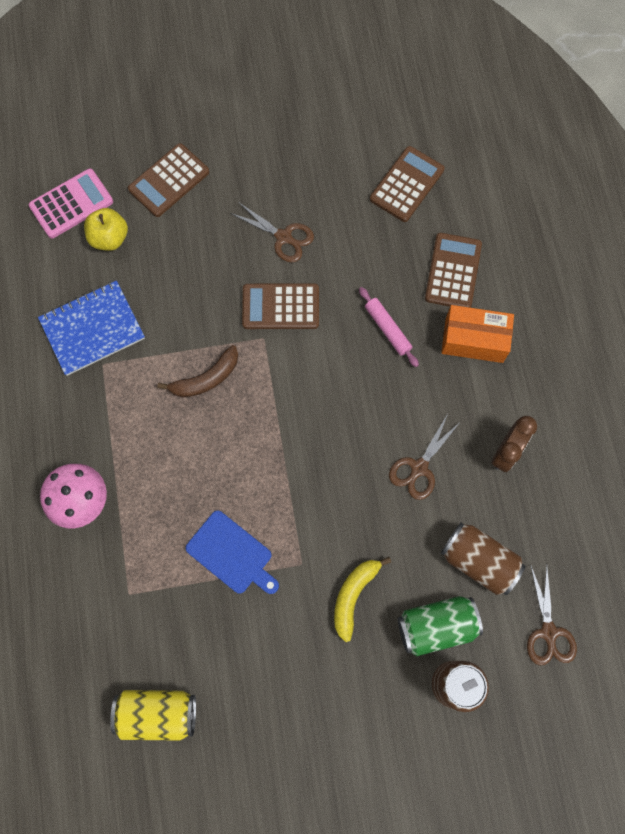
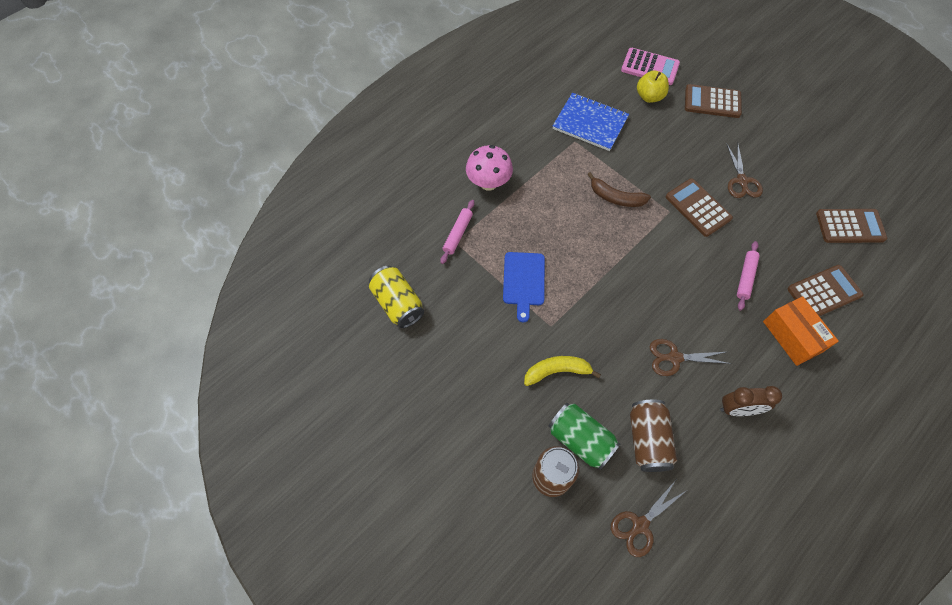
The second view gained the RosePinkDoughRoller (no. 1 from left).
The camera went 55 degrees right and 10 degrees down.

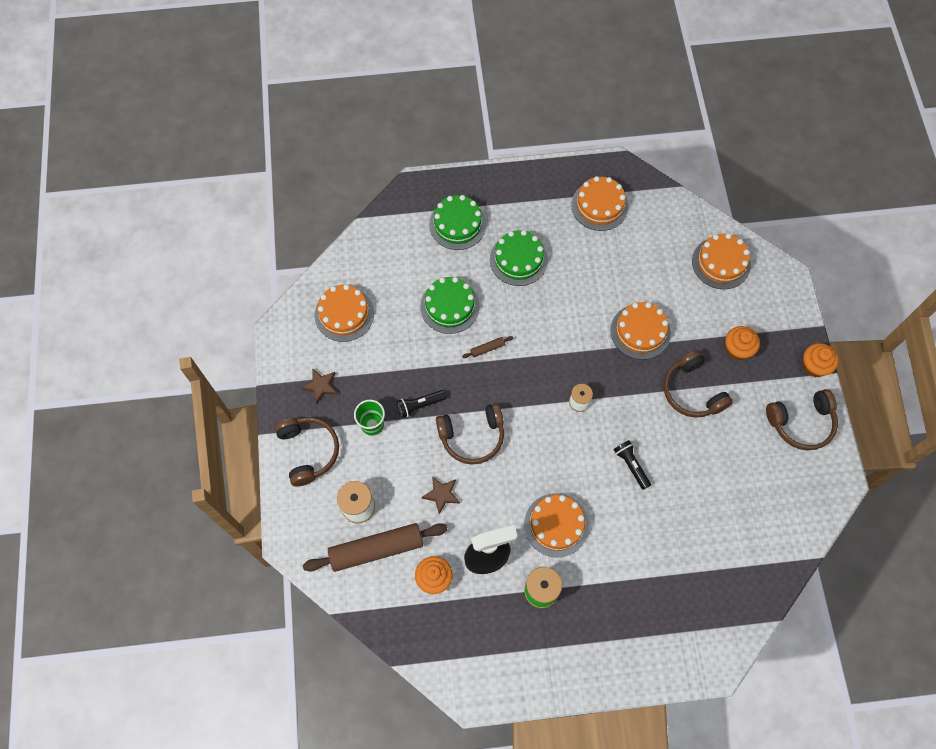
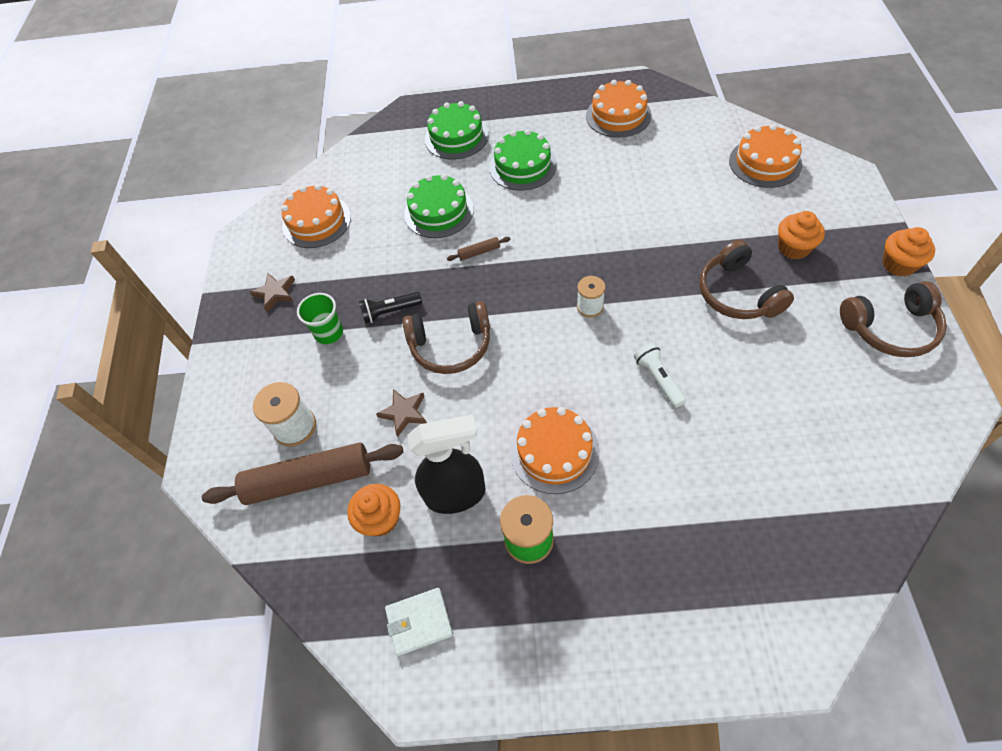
The second view lost the DarkBrownOverEarHeadphones (no. 1 from left).
The second view lost the OrangeLayerCake (no. 4 from left).
The second view gained the SnowWhiteCardWallet.
What was the BlackTorch (no. 2 from left) turned into the SnowWhiteTorch.
The camera went 10 degrees right and 10 degrees down.

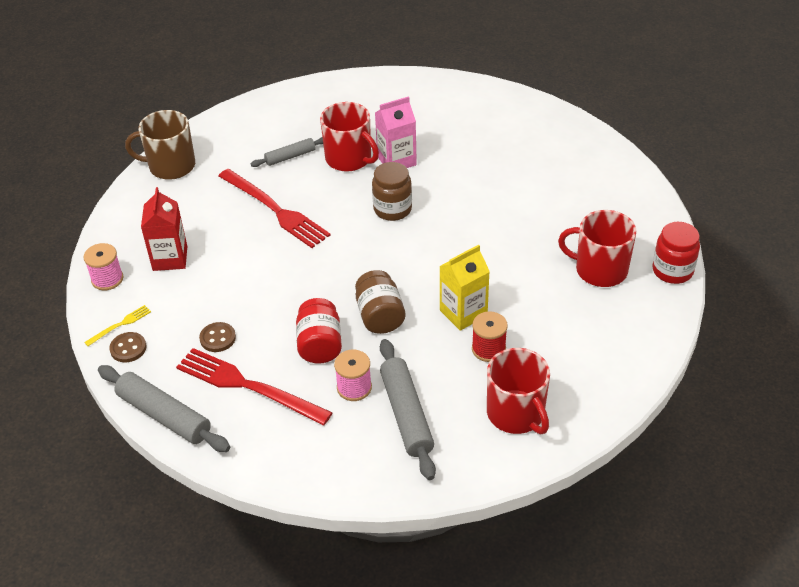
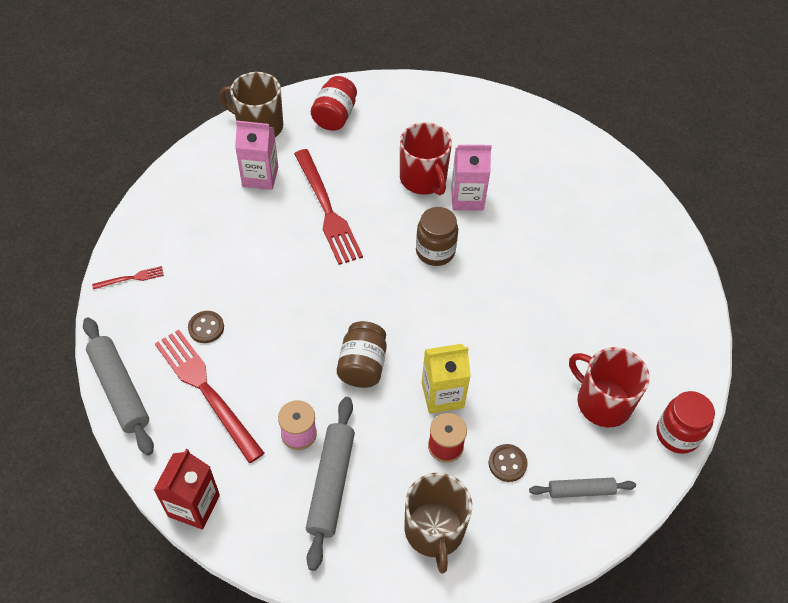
The second view lost the RosePinkSpool (no. 1 from left).
The second view gained the RosePinkCarton (no. 1 from left).
The DarkBrownShirtButton (no. 1 from left in the first image) ended up elsewhere.
The RedCarton ended up elsewhere.
The GrayDoughRoller (no. 2 from left in the first image) ended up elsewhere.
The RedPreserveJar (no. 1 from left) ended up elsewhere.
What was the BrightYellowTableFork turned into the RedTableFork (no. 1 from left).
What was the RedTeaMug (no. 2 from left) turned into the DarkBrownTeaMug (no. 2 from left).
The camera went 20 degrees right and 10 degrees up.

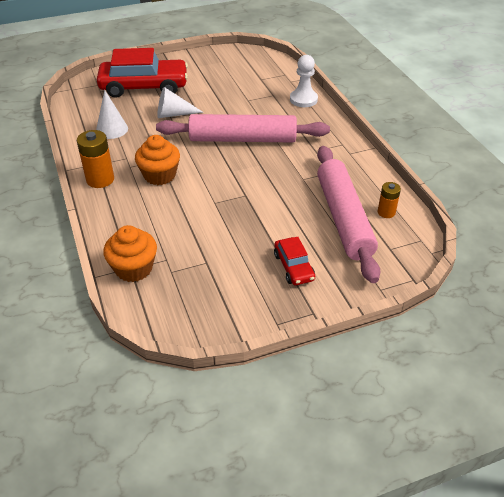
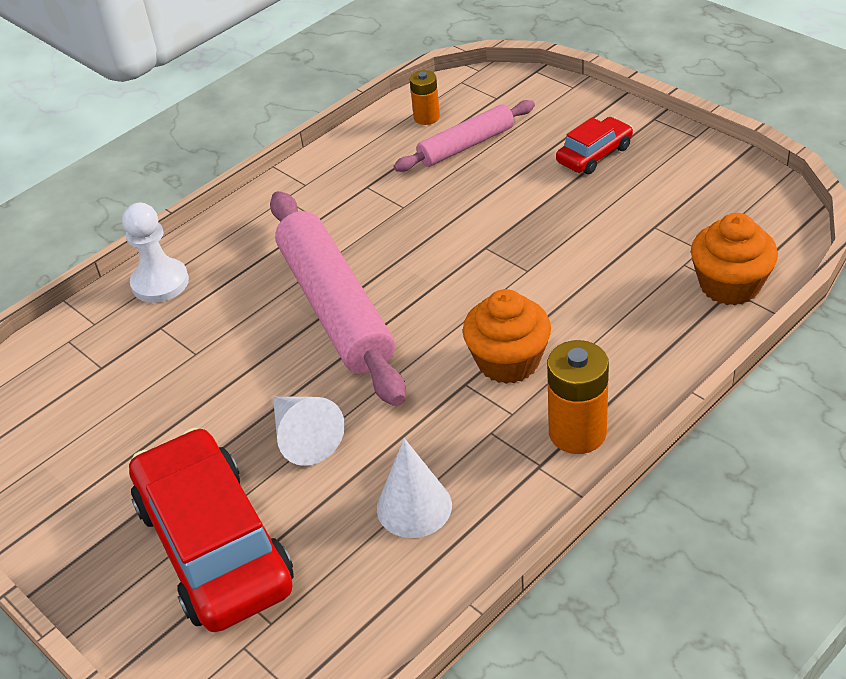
The size of the RosePinkDoughRoller (no. 2 from left) changed by a factor of 0.57.
The camera went 110 degrees left and 0 degrees up.

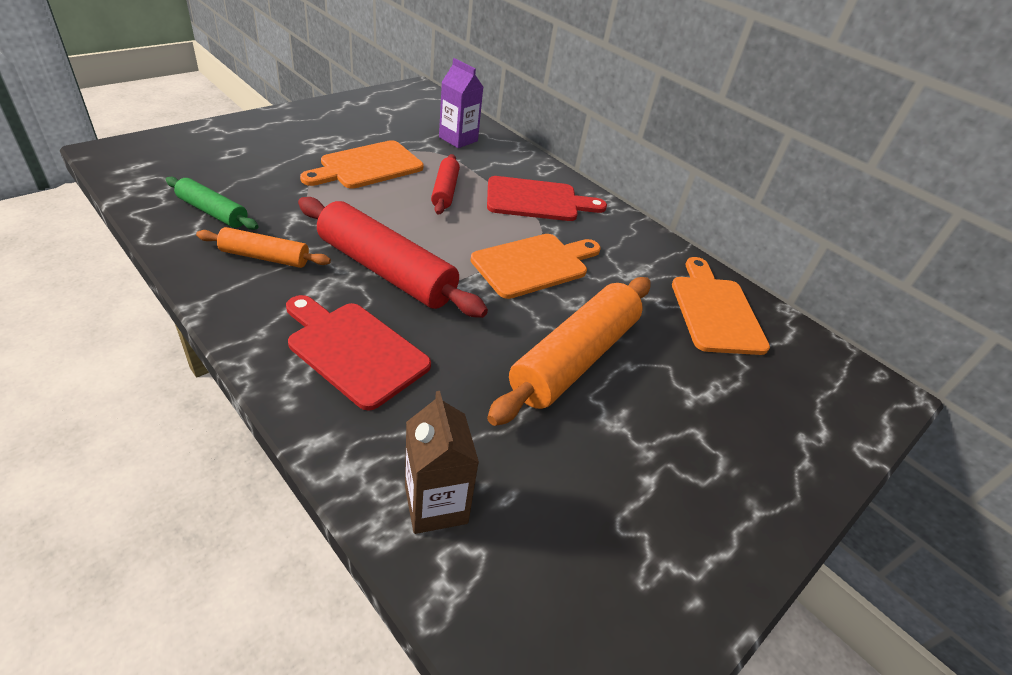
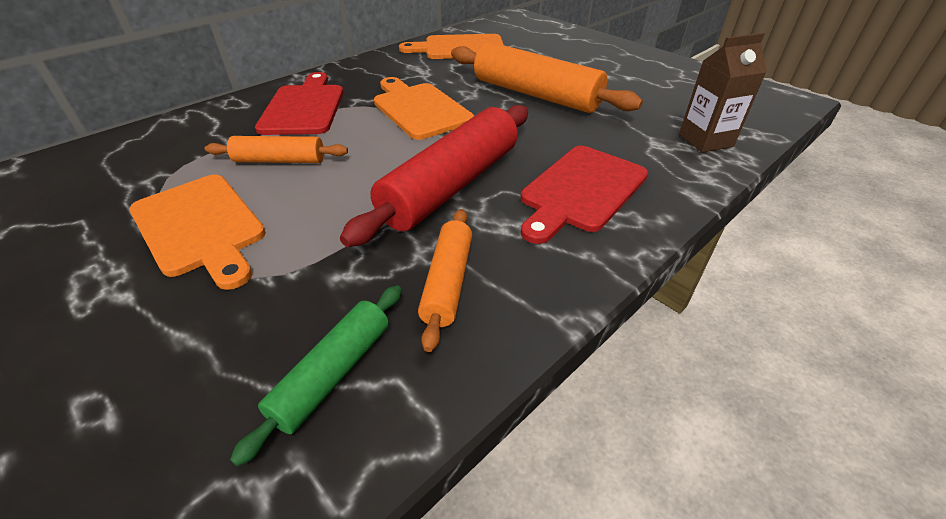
The second view lost the PurpleCarton.
What was the RedDoughRoller (no. 2 from left) turned into the OrangeDoughRoller (no. 1 from left).
The camera went 85 degrees left and 0 degrees up.

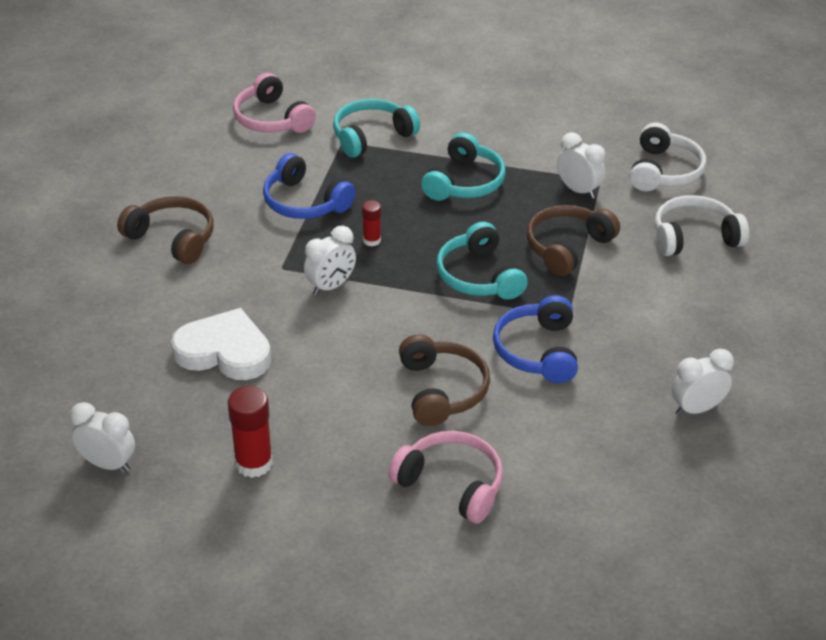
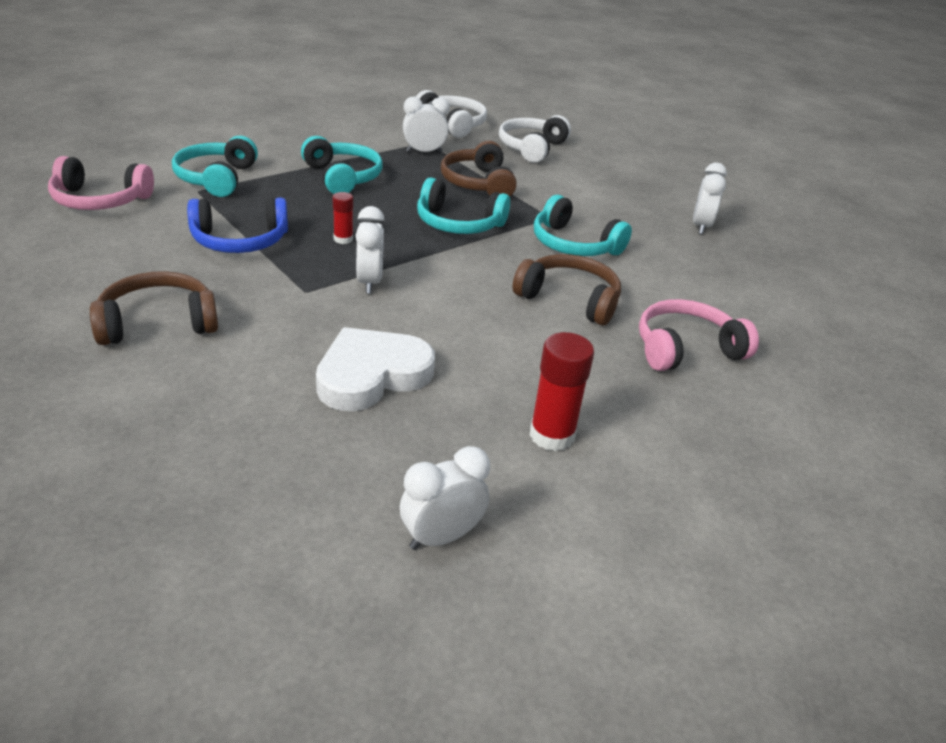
What was the CobaltOverEarHeadphones (no. 2 from left) turned into the TealOverEarHeadphones (no. 4 from left).
The camera went 55 degrees left and 5 degrees down.

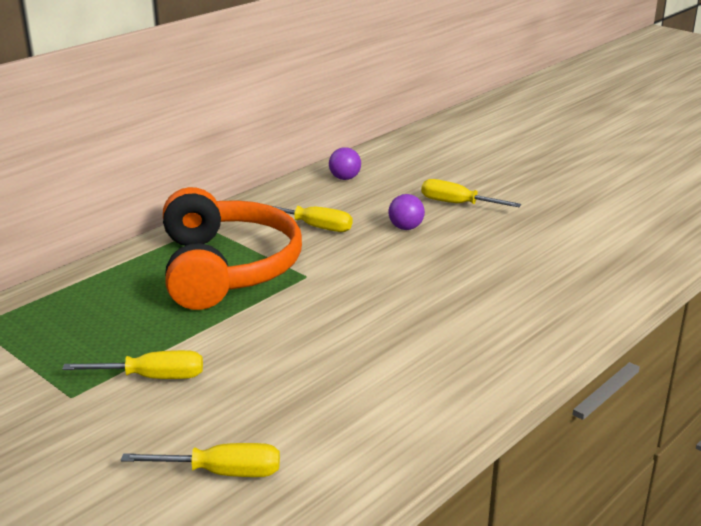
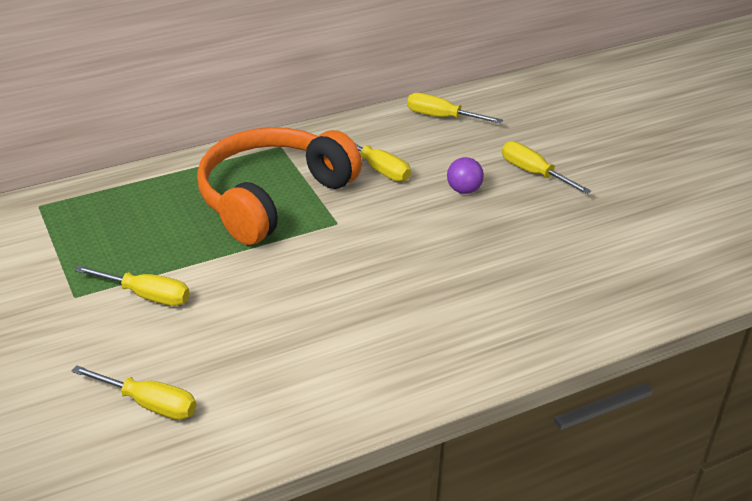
Where the PurpleSphere (no. 1 from left) stood, the BrightYellowScrewdriver (no. 4 from left) came to stand.
The OrangeOverEarHeadphones ended up facing another way, 150 degrees counterclockwise from before.
The camera went 20 degrees right and 10 degrees up.

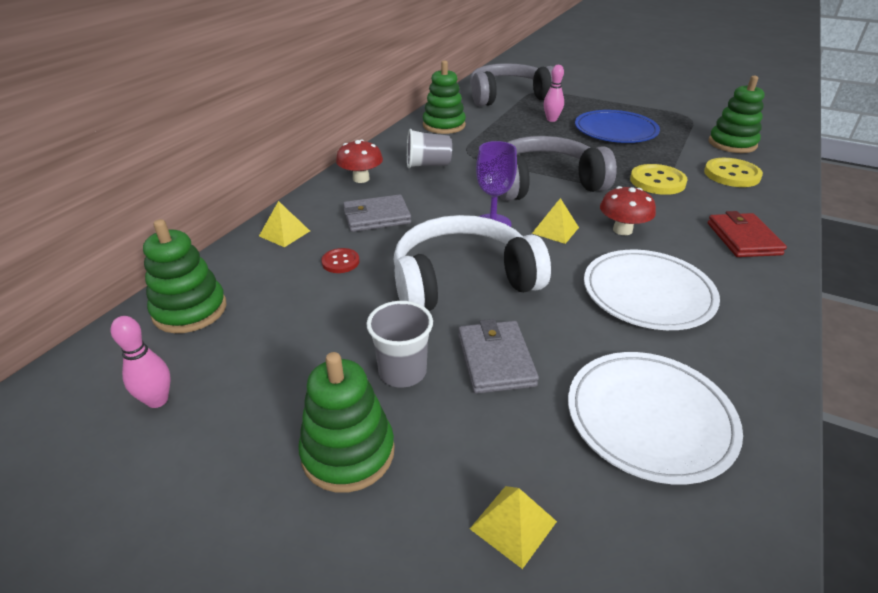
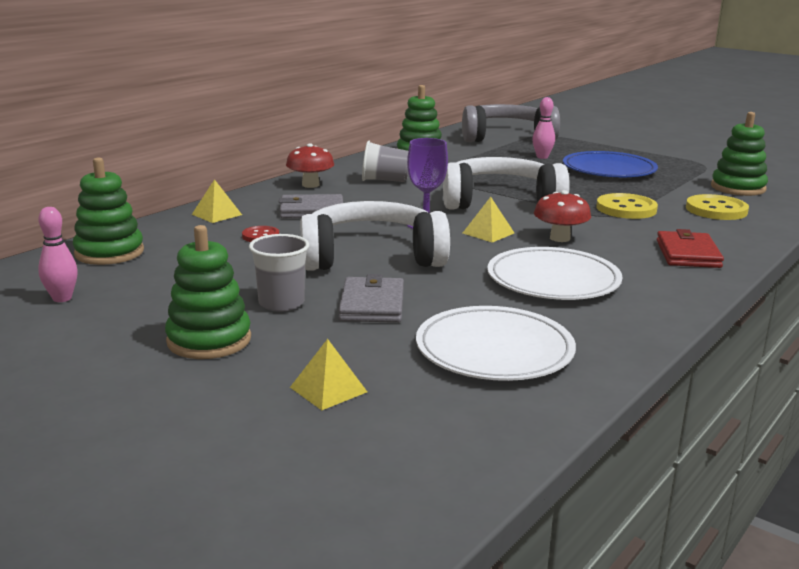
What was the GrayOverEarHeadphones (no. 2 from left) turned into the SnowWhiteOverEarHeadphones (no. 2 from left).
The camera went 10 degrees right and 15 degrees down.

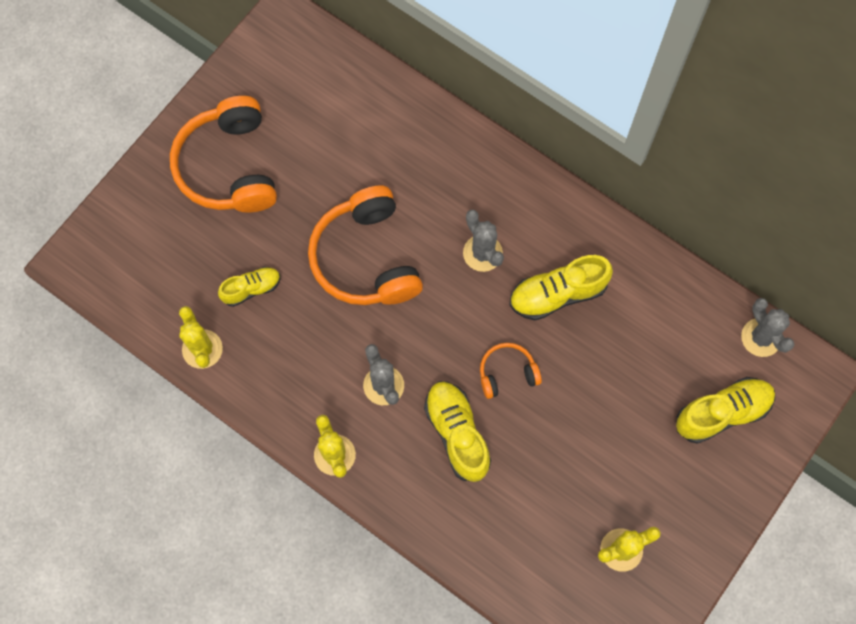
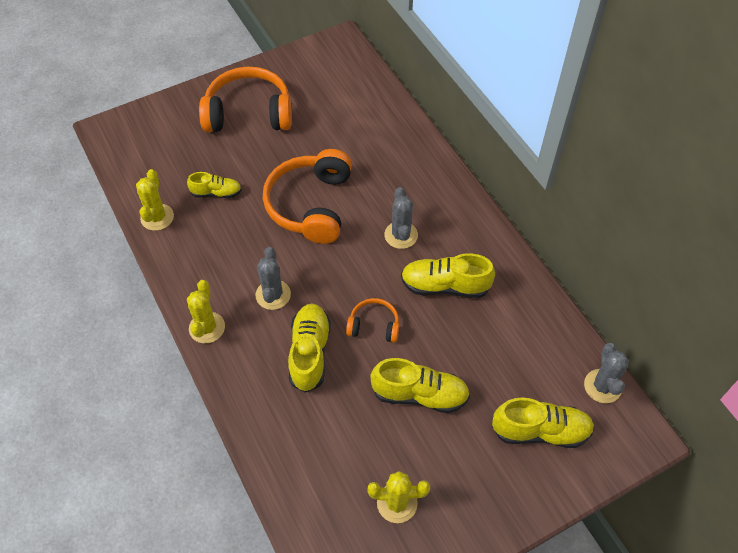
The second view gained the BrightYellowShoe (no. 3 from left).
The OrangeOverEarHeadphones (no. 1 from left) ended up facing another way, 75 degrees clockwise from before.
The camera went 25 degrees right and 15 degrees down.

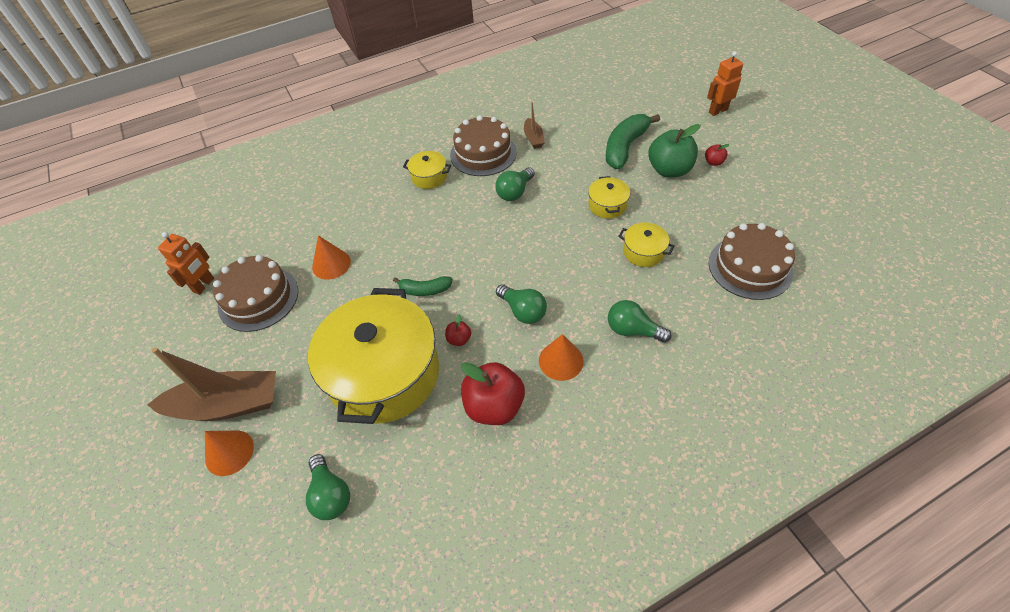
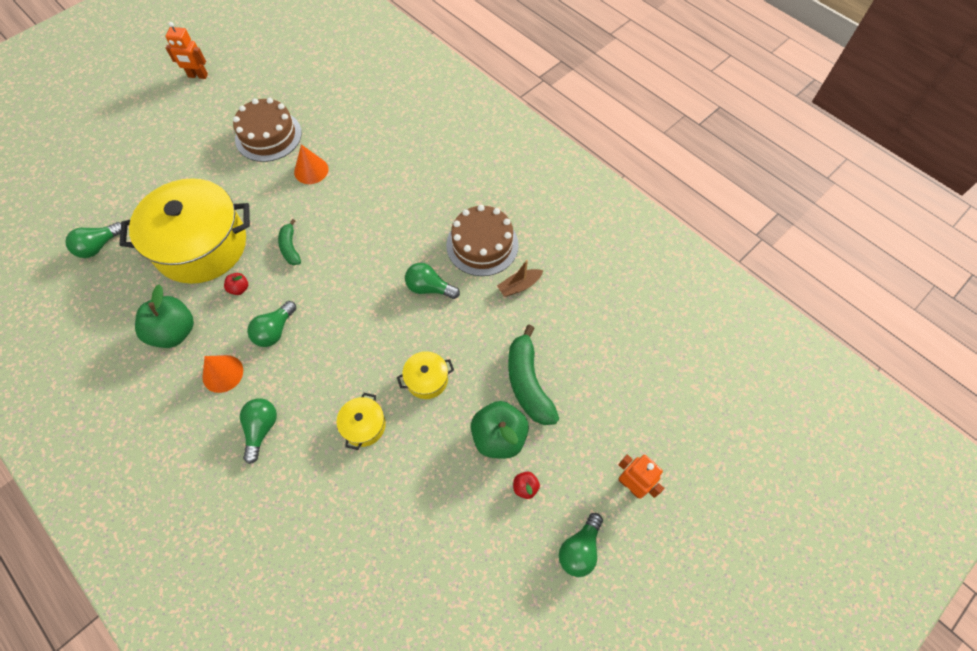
The second view lost the DarkBrownToyBoat (no. 1 from left).
The second view lost the OrangeCone (no. 1 from left).
The second view lost the BrightYellowCookingPot (no. 2 from left).
The second view lost the DarkBrownLayerCake (no. 3 from left).
The second view gained the GreenBulb (no. 5 from left).
The OrangeRobot (no. 1 from left) ended up elsewhere.
What was the RedToyApple (no. 2 from left) turned into the GreenToyApple (no. 1 from left).
The GreenBanana (no. 2 from left) ended up facing another way, 120 degrees counterclockwise from before.
The camera went 70 degrees right and 10 degrees up.

